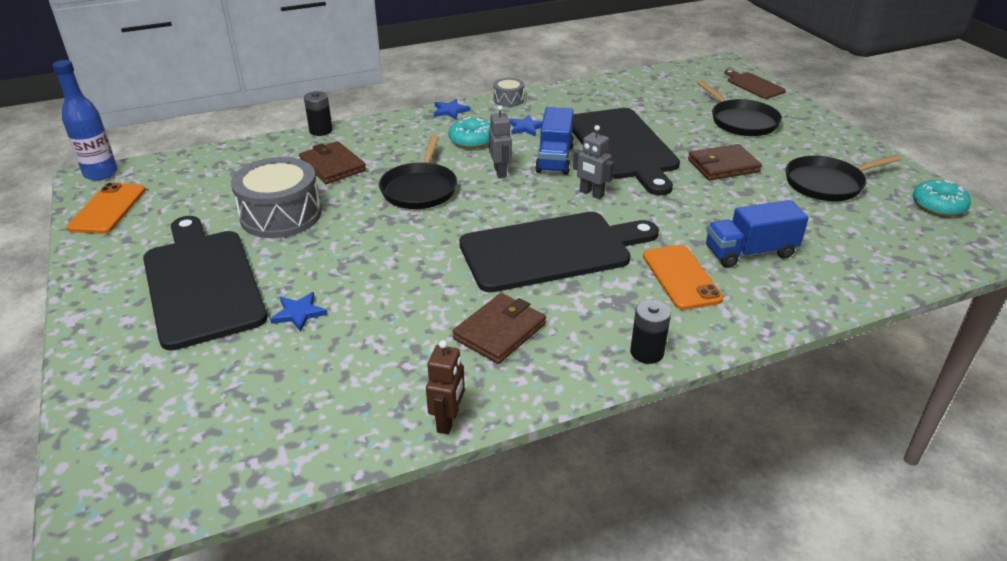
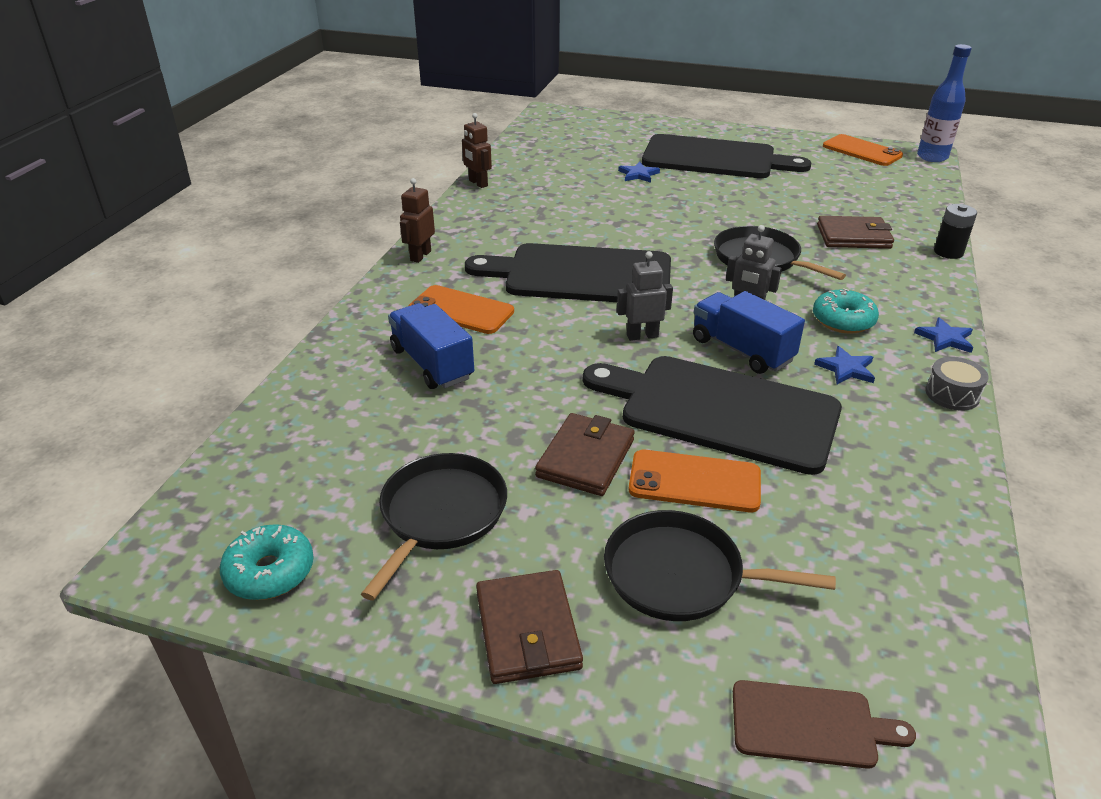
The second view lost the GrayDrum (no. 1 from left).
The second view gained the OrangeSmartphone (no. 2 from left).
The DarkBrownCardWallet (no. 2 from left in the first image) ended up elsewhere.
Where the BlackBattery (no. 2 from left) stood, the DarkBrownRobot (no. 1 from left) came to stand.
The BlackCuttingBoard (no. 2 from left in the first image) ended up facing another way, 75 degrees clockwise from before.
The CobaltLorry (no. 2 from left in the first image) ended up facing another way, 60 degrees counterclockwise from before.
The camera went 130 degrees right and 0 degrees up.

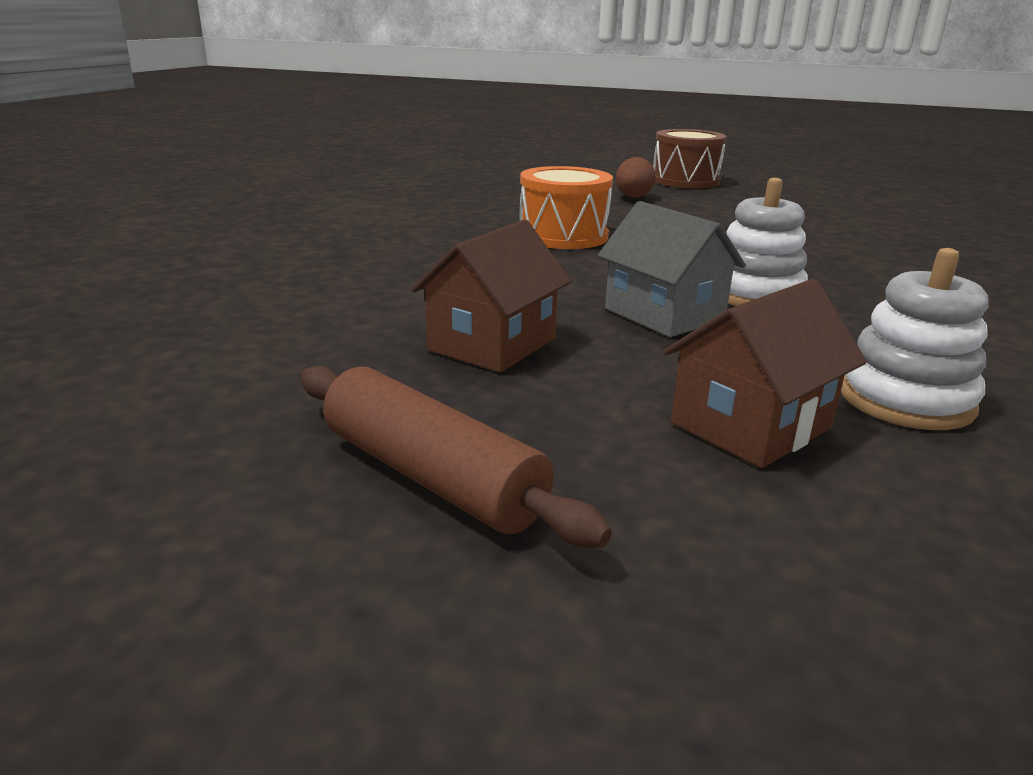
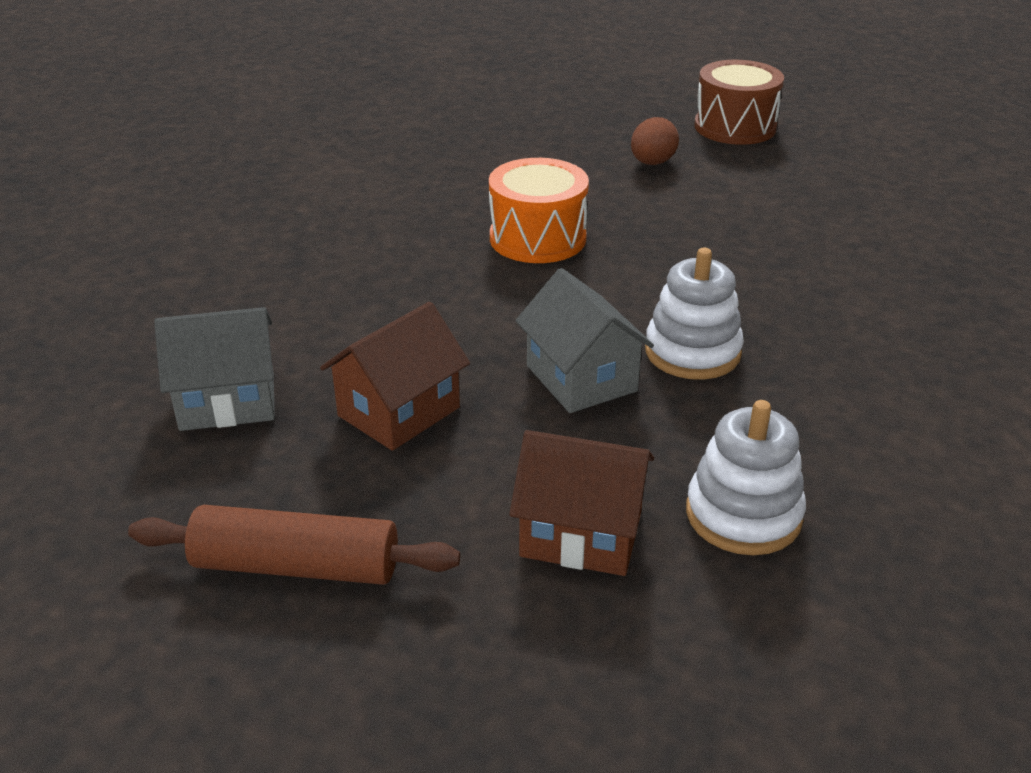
The second view gained the GrayToyHouse (no. 1 from left).
The DarkBrownDoughRoller ended up facing another way, 45 degrees counterclockwise from before.
The DarkBrownToyHouse (no. 2 from left) ended up facing another way, 45 degrees clockwise from before.
The camera went 10 degrees right and 10 degrees up.

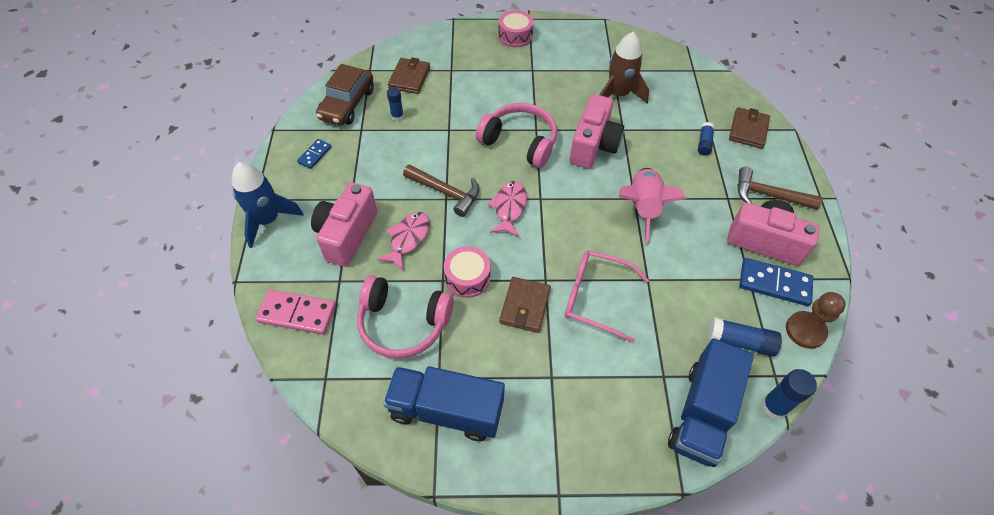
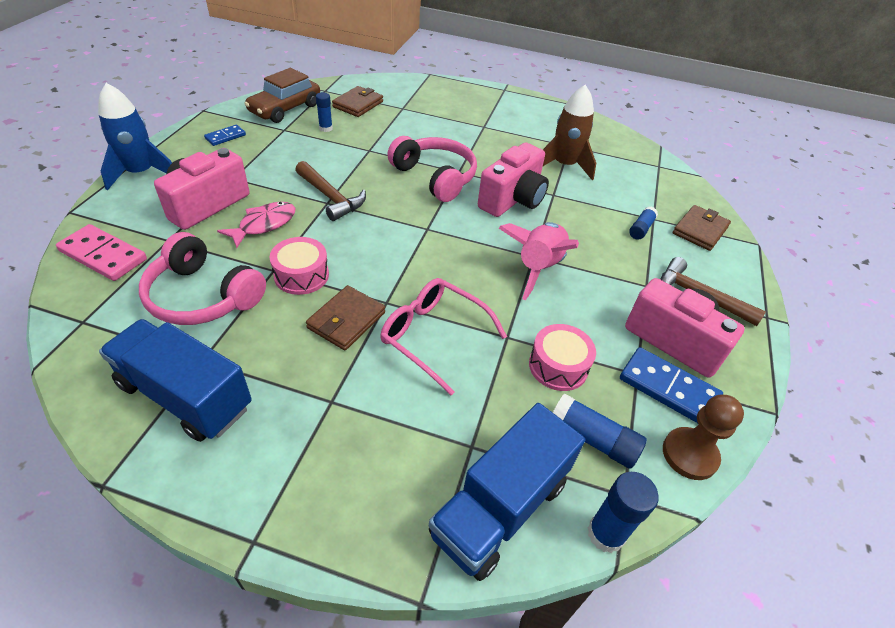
The second view lost the RosePinkFishFigure (no. 2 from left).
The RosePinkDrum (no. 2 from left) ended up elsewhere.
The camera went 15 degrees right and 10 degrees down.

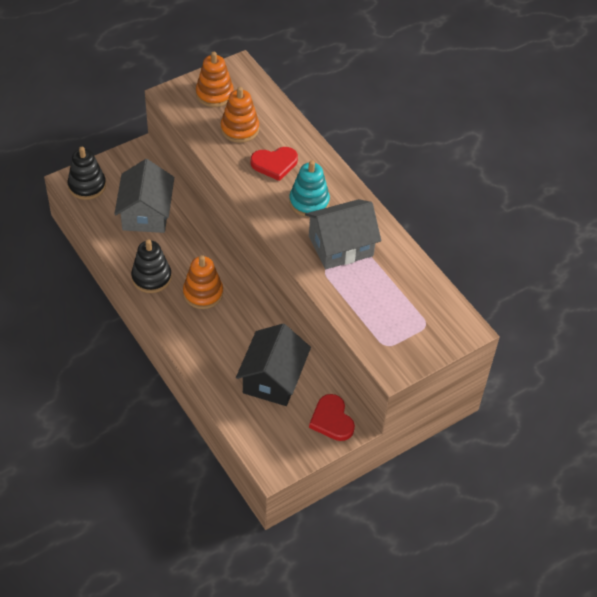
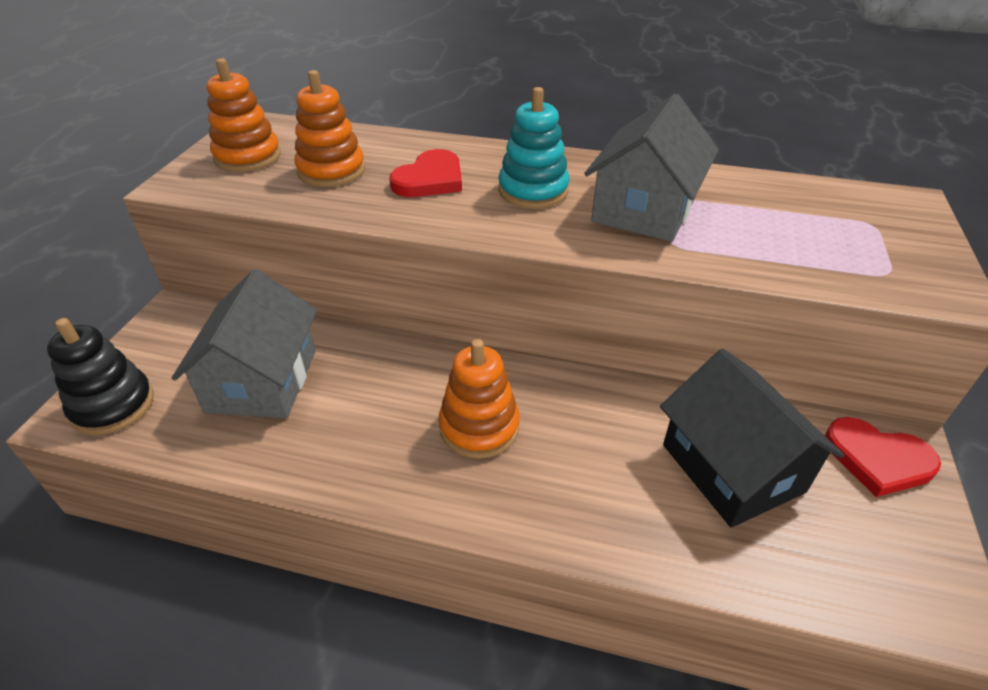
The second view lost the BlackStackingRings (no. 2 from left).
The GrayToyHouse (no. 1 from left) ended up facing another way, 45 degrees clockwise from before.
The camera went 40 degrees left and 10 degrees down.

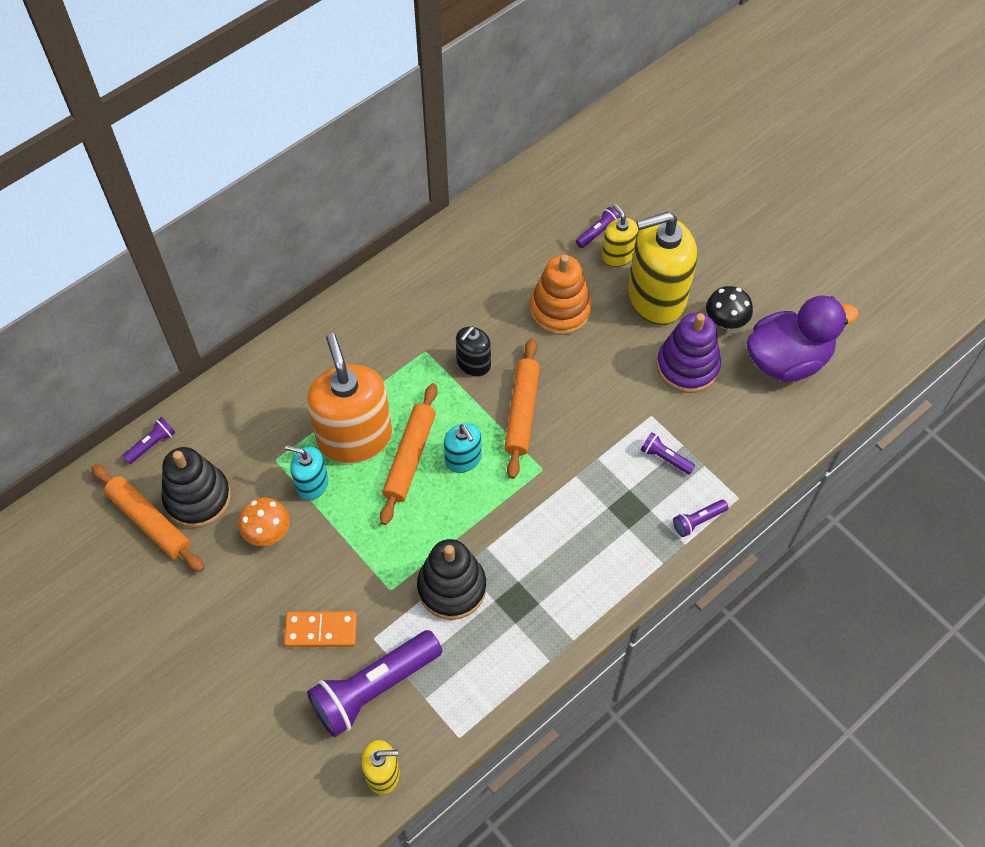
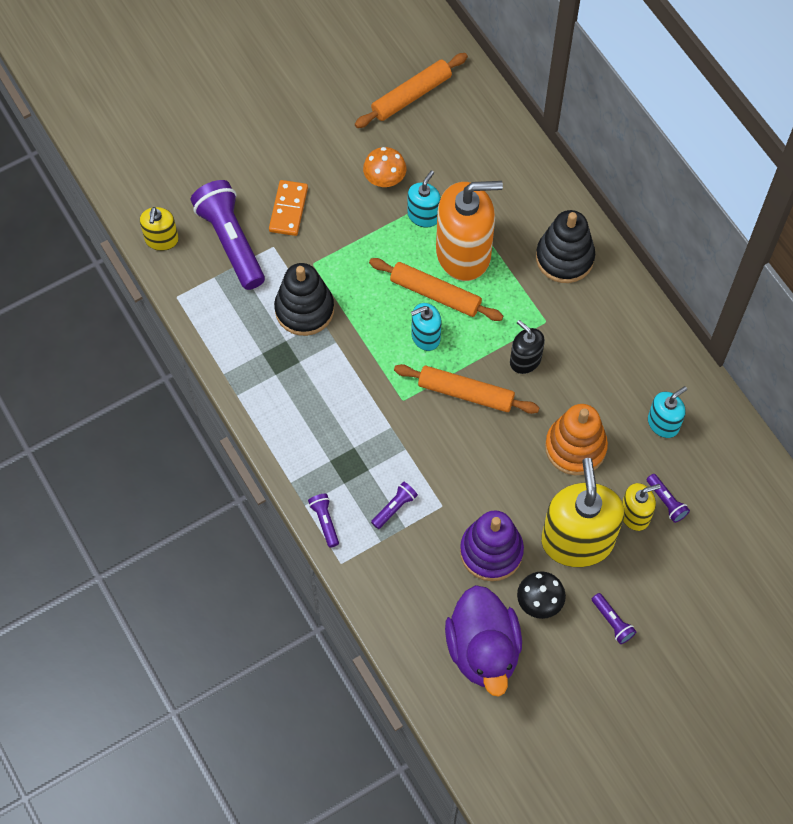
The second view gained the TealSoapDispenser (no. 3 from left).
The PurpleTorch (no. 1 from left in the first image) ended up elsewhere.
The BlackStackingRings (no. 1 from left in the first image) ended up elsewhere.
The camera went 100 degrees right and 5 degrees up.

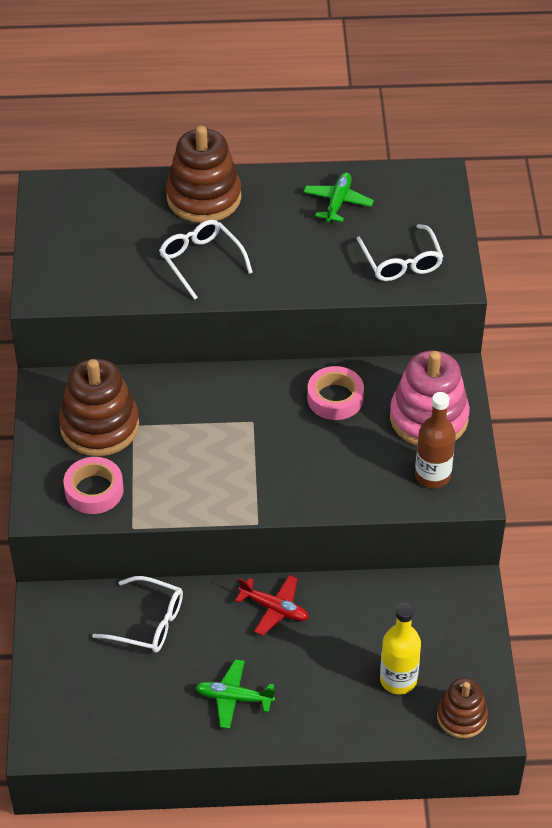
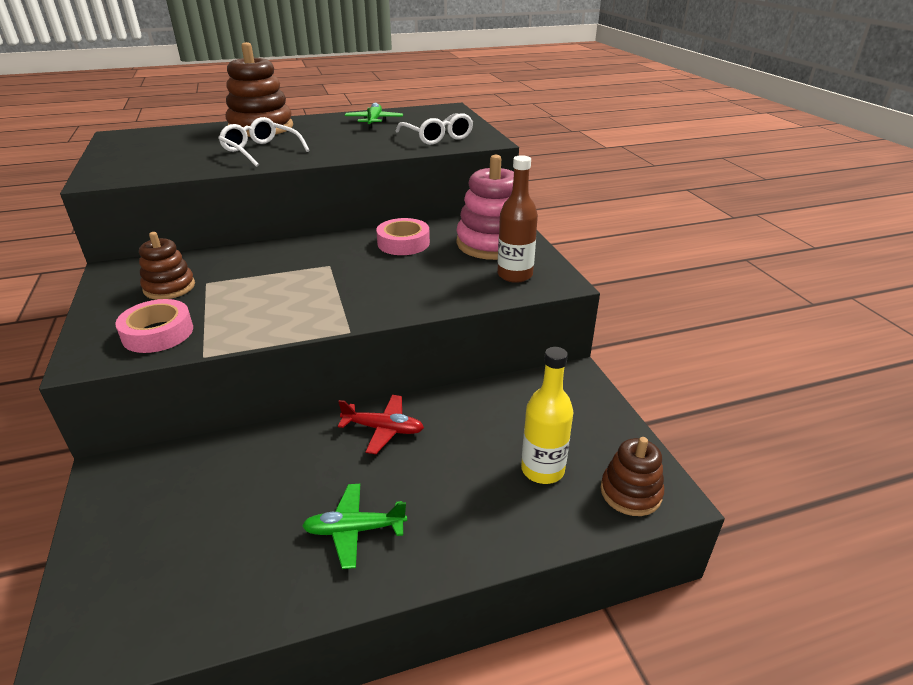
The second view lost the SnowWhiteSpectacles (no. 1 from left).
The size of the DarkBrownStackingRings (no. 1 from left) changed by a factor of 0.59.
The camera went 15 degrees left and 15 degrees down.

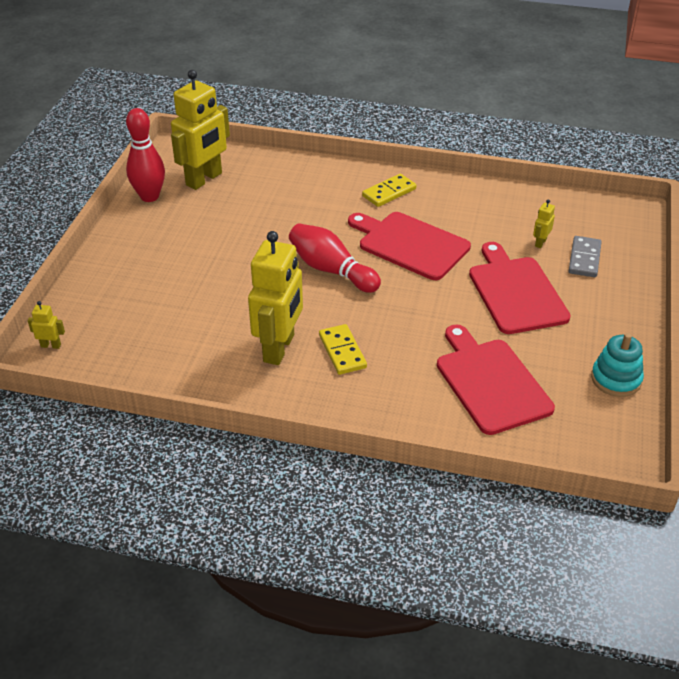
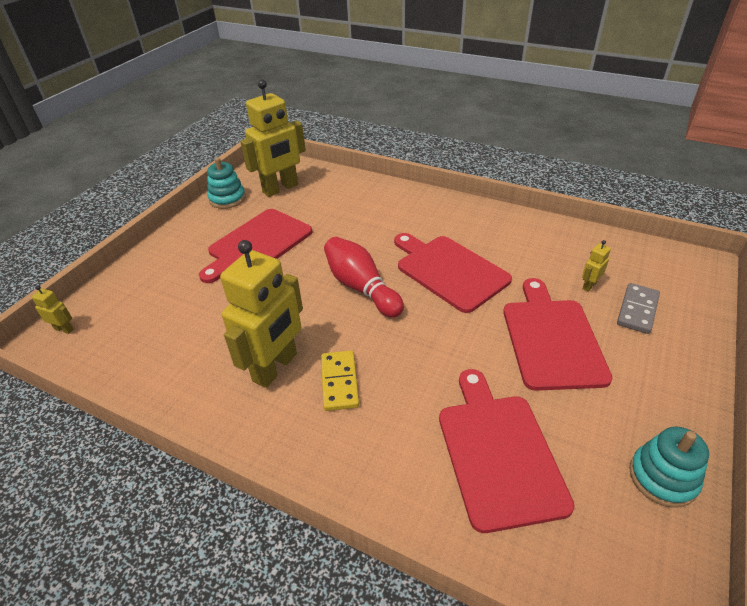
The second view lost the BrightYellowDomino (no. 2 from left).
The second view gained the RedCuttingBoard (no. 1 from left).
Where the RedSkittle (no. 1 from left) stood, the TealStackingRings (no. 1 from left) came to stand.
The camera went 15 degrees right and 0 degrees up.

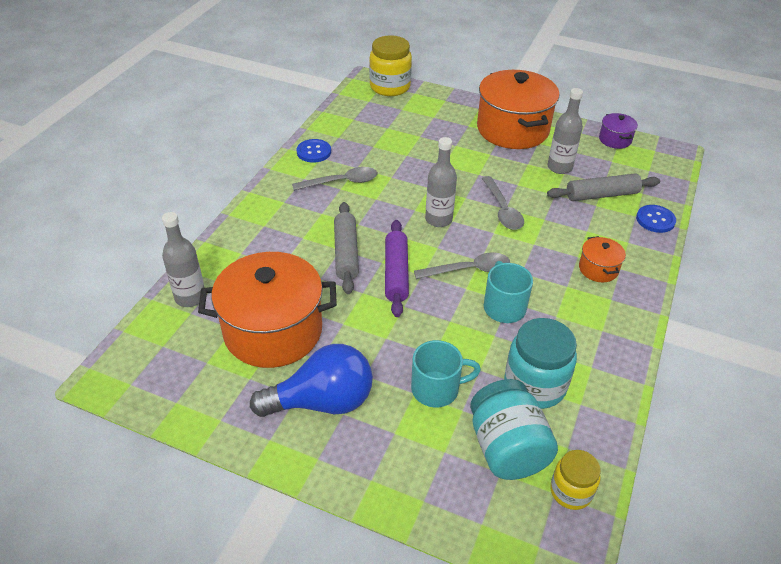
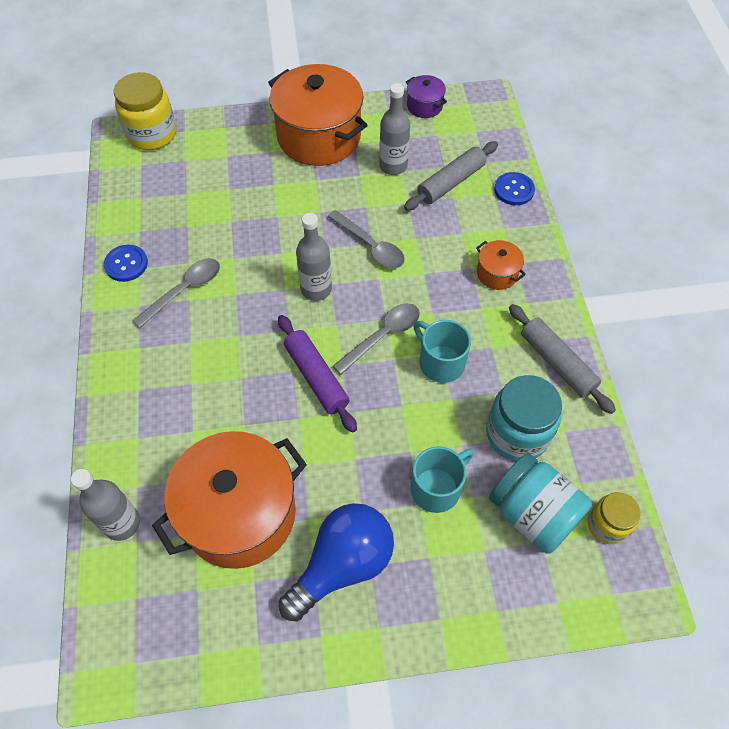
The GrayDoughRoller (no. 1 from left in the first image) ended up elsewhere.
The camera went 30 degrees left and 15 degrees up.

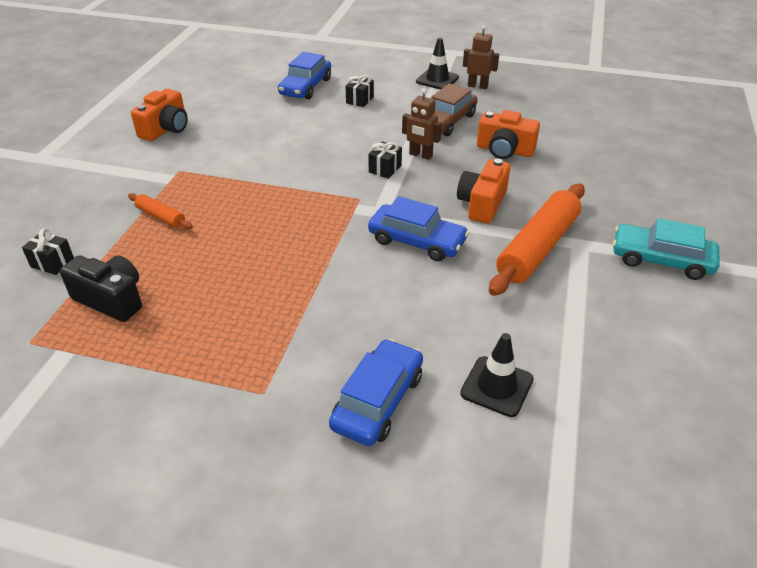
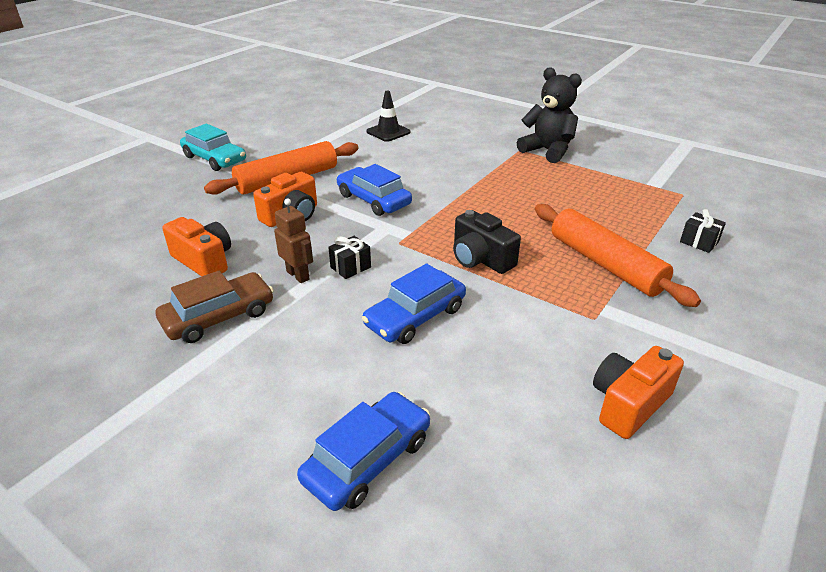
The second view lost the BlackWrappedGift (no. 2 from left).
The second view lost the BlackTrafficCone (no. 1 from left).
The second view lost the DarkBrownRobot (no. 2 from left).
The second view gained the BlackTeddy.
The BlackCamera ended up elsewhere.
The CobaltToyCar (no. 2 from left in the first image) ended up elsewhere.
The size of the OrangeDoughRoller (no. 1 from left in the first image) changed by a factor of 2.09.
The camera went 160 degrees left and 5 degrees down.

